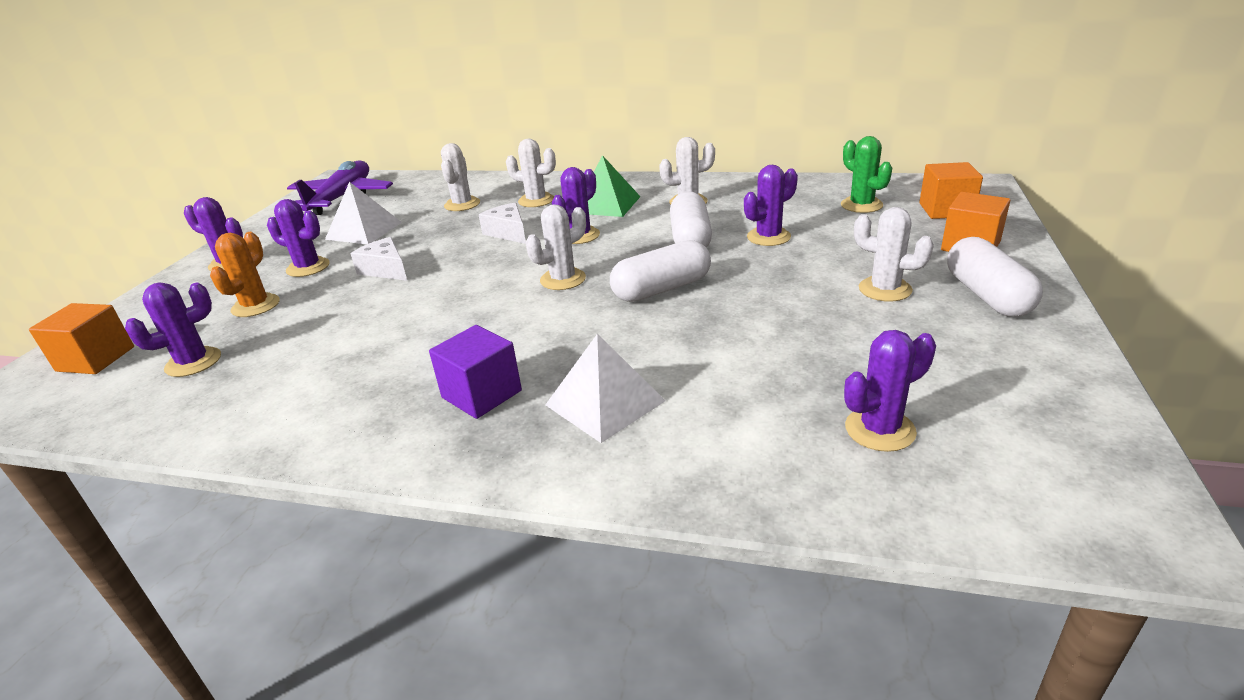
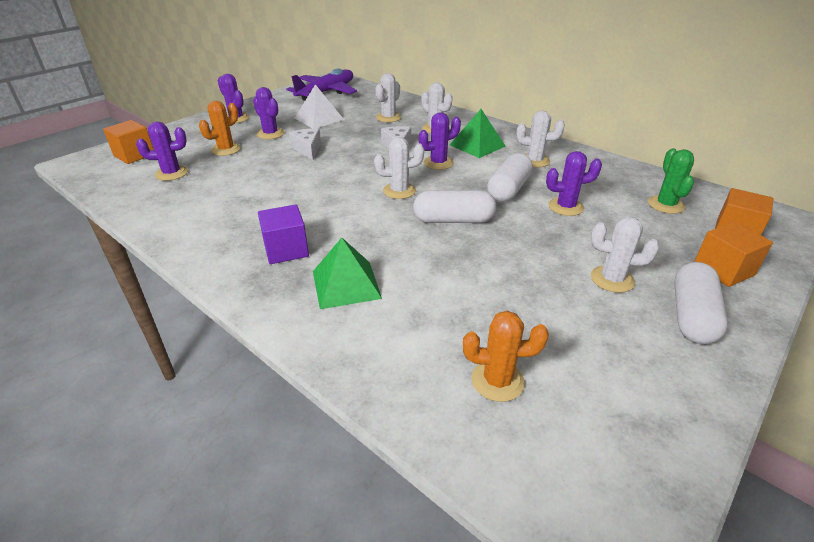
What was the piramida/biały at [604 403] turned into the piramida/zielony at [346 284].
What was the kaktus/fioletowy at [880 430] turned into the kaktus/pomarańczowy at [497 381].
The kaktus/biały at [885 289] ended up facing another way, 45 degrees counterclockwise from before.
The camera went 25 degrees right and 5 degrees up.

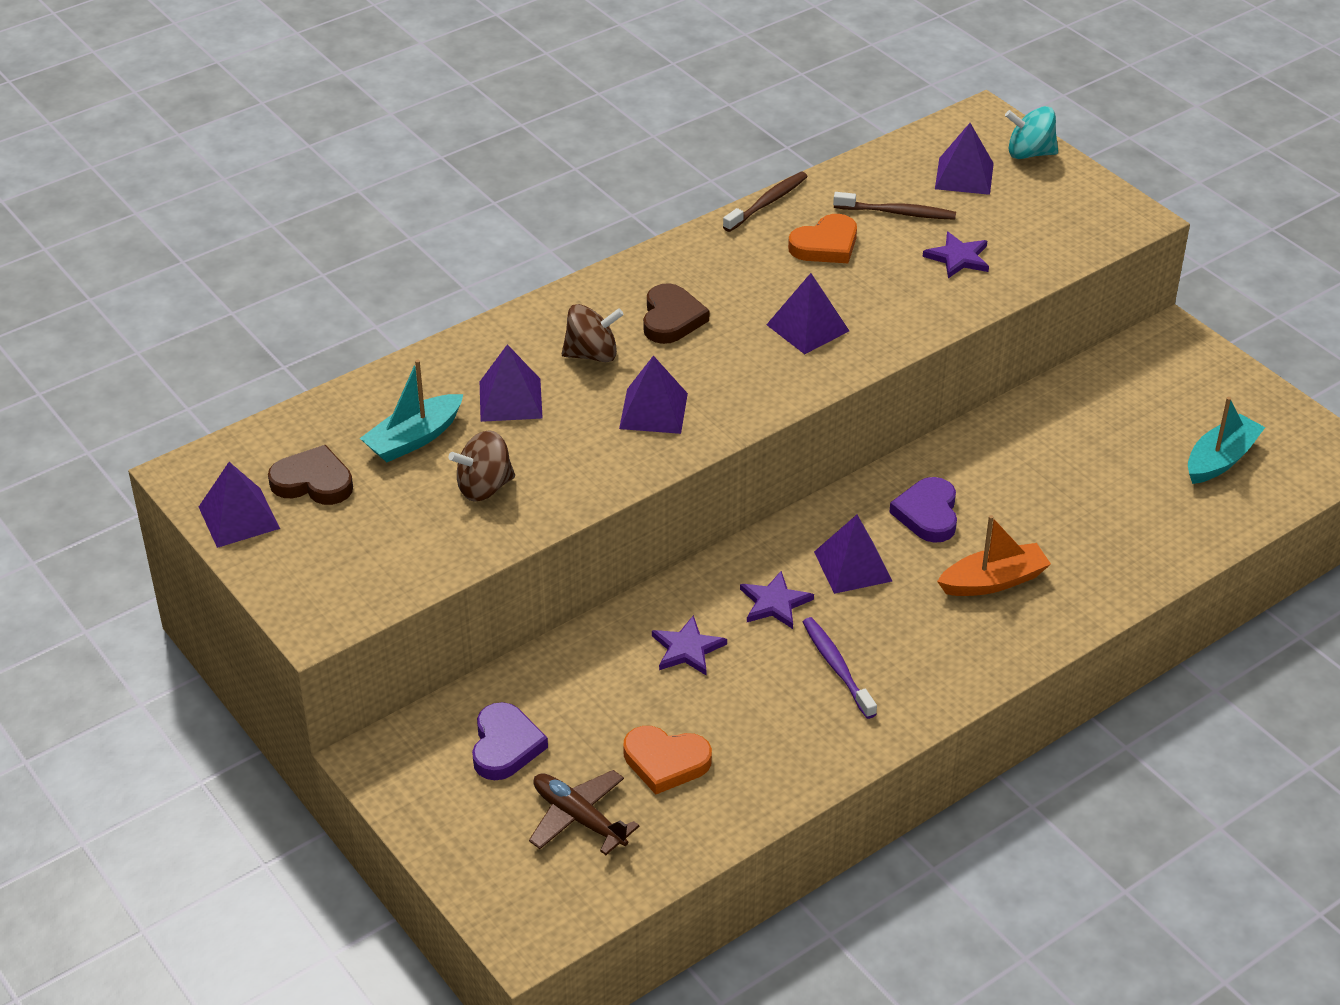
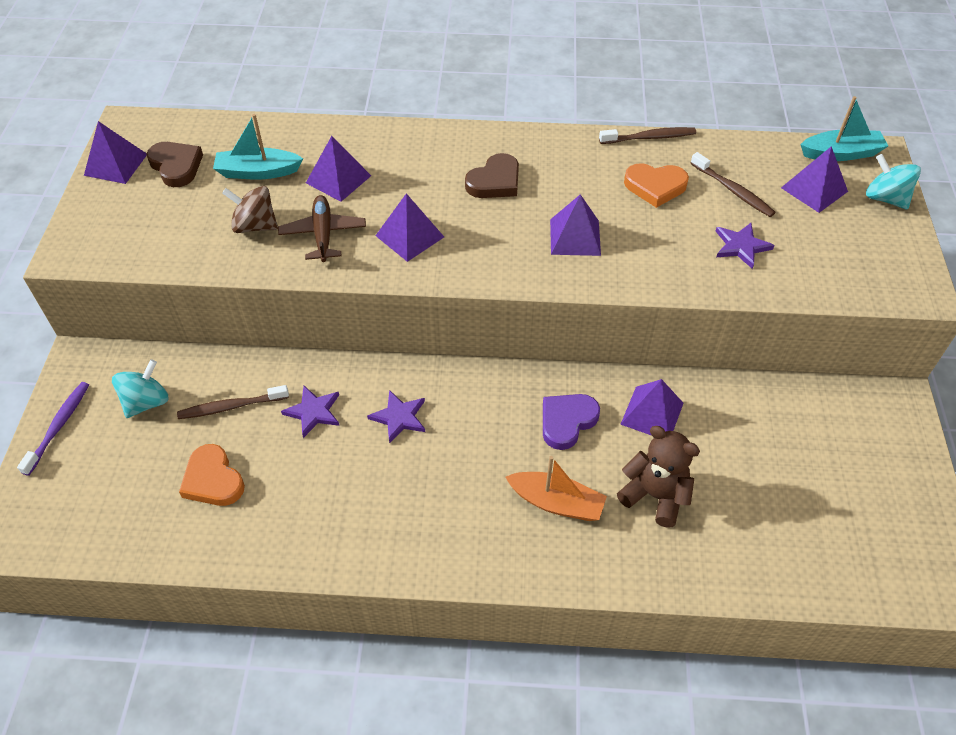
The second view lost the bączek/brązowy at [592 354].
The second view gained the szczoteczka do zębów/brązowy at [231 407].
The second view gained the miś/brązowy at [655 495].
The samolot/brązowy ended up elsewhere, having gone from [578 818] to [323 234].
The szczoteczka do zębów/fioletowy ended up elsewhere, having gone from [837 667] to [58 426].
The piramida/fioletowy ended up elsewhere, having gone from [852 566] to [652 413].
The łódka/turkusowy ended up elsewhere, having gone from [1220 459] to [841 153].
Where the serce/fioletowy stood at [505 746], the bączek/turkusowy came to stand at [146 402].
The camera went 40 degrees right and 10 degrees up.

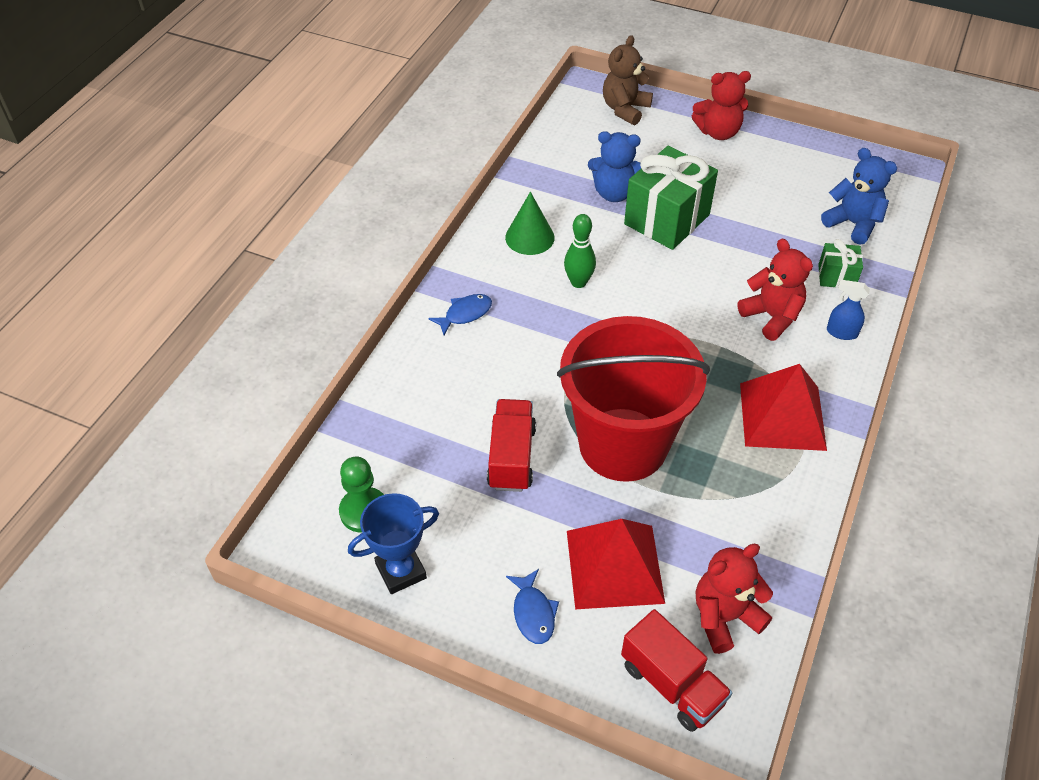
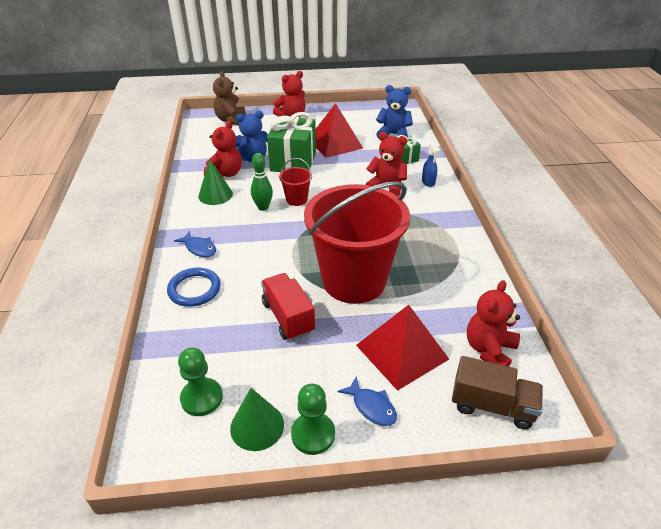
The second view gained the pierścień/niebieski at [194 289].
The second view gained the miś/czerwony at [225 174].
The second view gained the wiadro/czerwony at [296 199].
The second view gained the pionek/zielony at [313 434].
The piramida/czerwony ended up elsewhere, having gone from [782 416] to [335 143].
Where the puchar/niebieski stood at [401 571], the stożek/zielony came to stand at [257 426].
What was the ciężarówka/czerwony at [672 684] turned into the ciężarówka/brązowy at [492 405].
The ryba/niebieski at [465 314] ended up facing another way, 105 degrees clockwise from before.
The spryskiwacz/niebieski at [841 332] ended up facing another way, 90 degrees counterclockwise from before.
The camera went 30 degrees left and 10 degrees down.

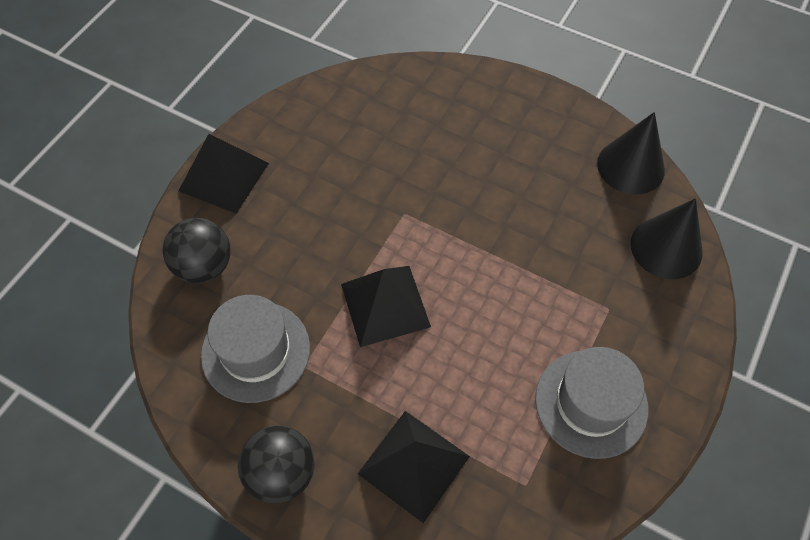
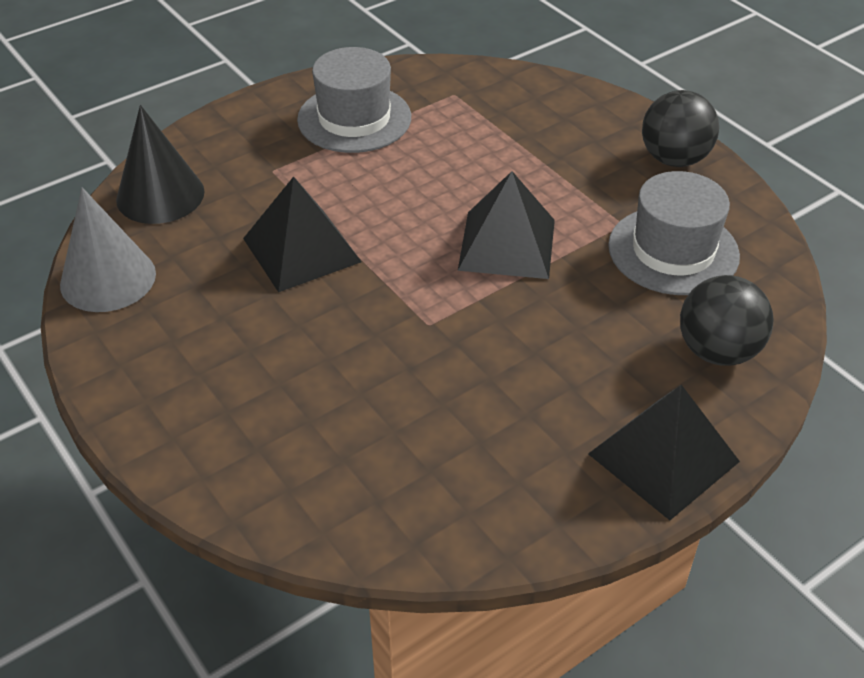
The piramida/czarny ended up elsewhere, having gone from [414 464] to [301 250].
What was the stożek/czarny at [630 166] turned into the stożek/szary at [108 279].
The camera went 155 degrees left and 15 degrees down.

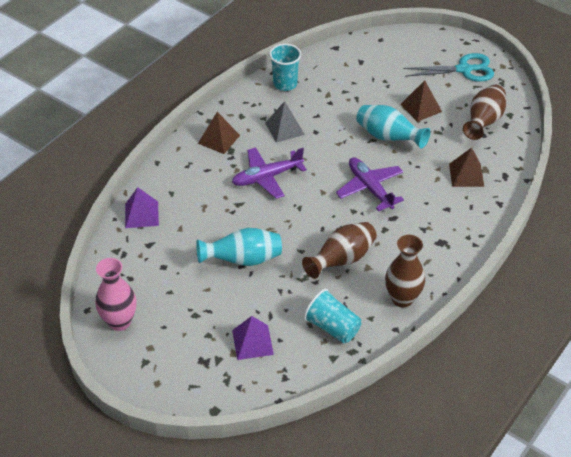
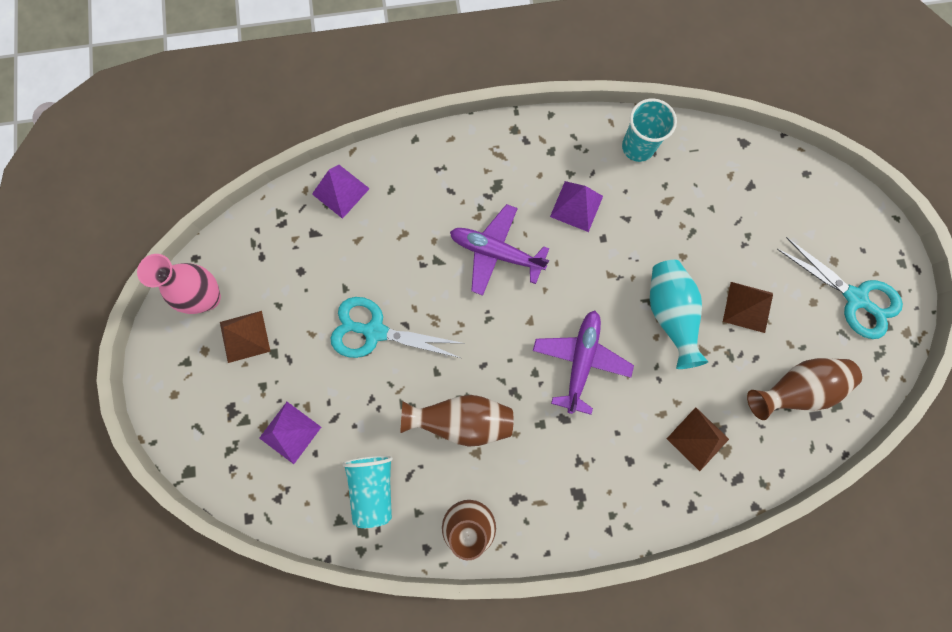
The piramida/brązowy ended up elsewhere, having gone from [218 139] to [244 336].
Where the wazon/turkusowy stood at [243 260], the nożyczki/turkusowy came to stand at [375 331].
What was the piramida/szary at [284 128] turned into the piramida/fioletowy at [576 206].
The camera went 45 degrees right and 30 degrees up.

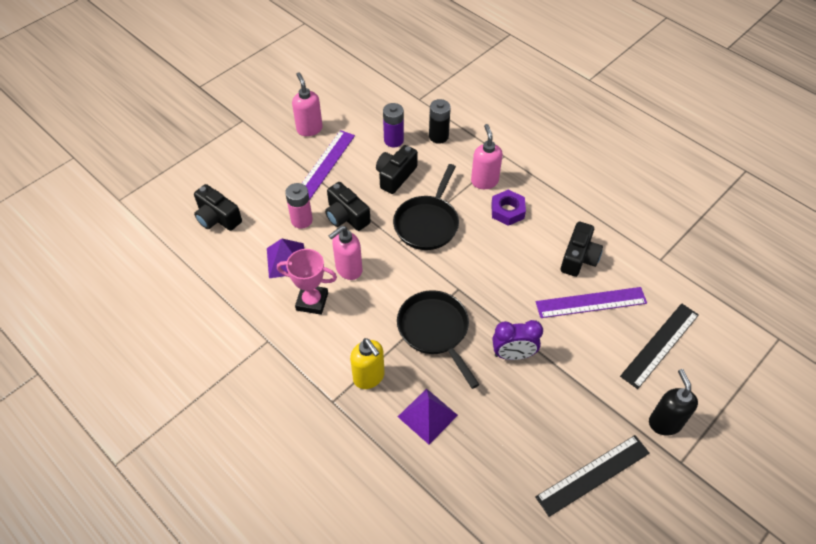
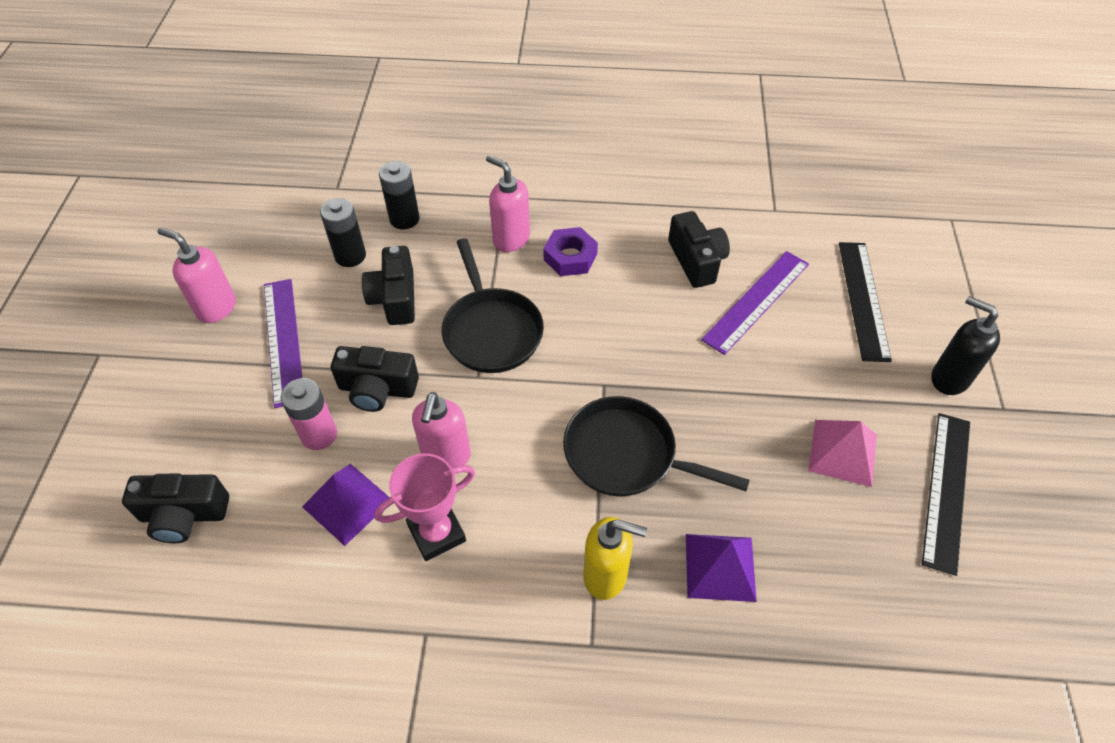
The second view lost the budzik/fioletowy at [513 355].
The second view gained the piramida/różowy at [843 452].
What was the bateria/fioletowy at [393 140] turned into the bateria/czarny at [350 256].
The camera went 40 degrees left and 0 degrees up.

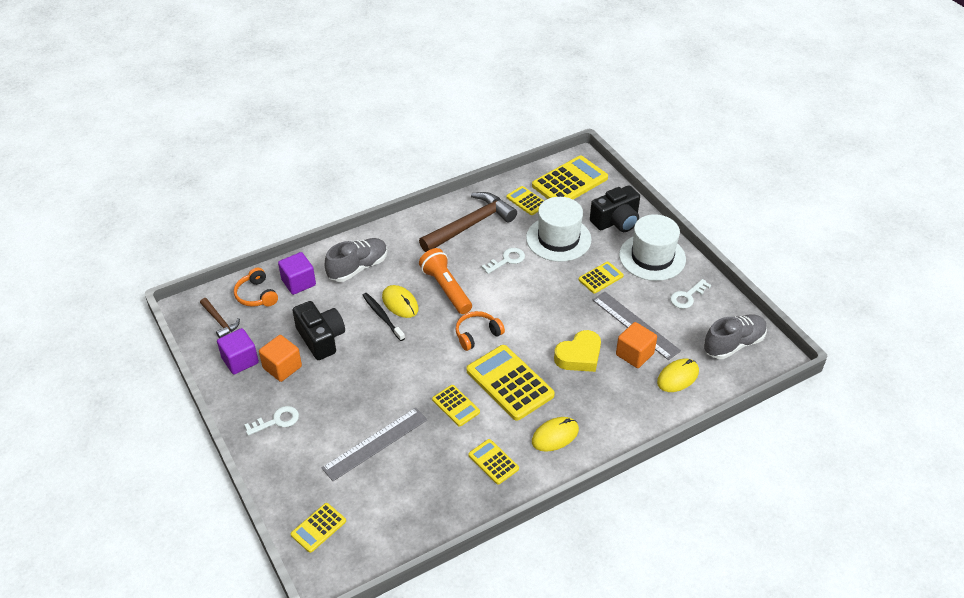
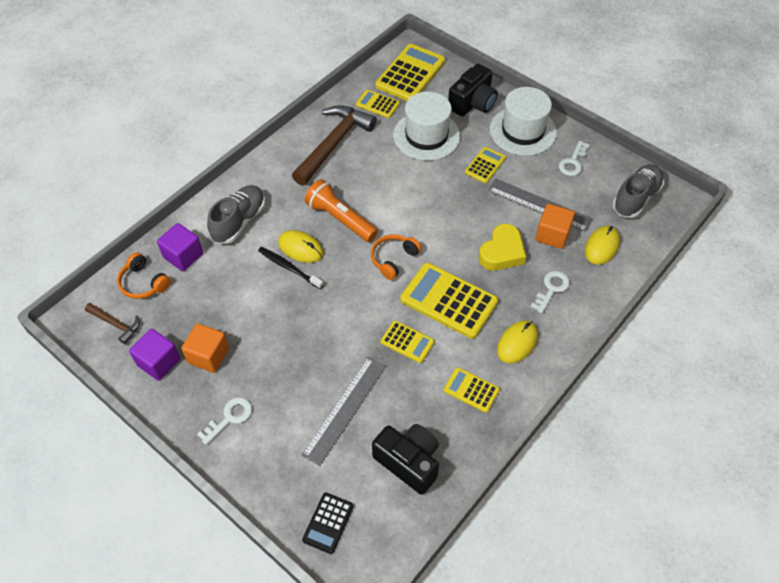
The aparat fotograficzny/czarny ended up elsewhere, having gone from [321 338] to [409 462].
The klucz/biały ended up elsewhere, having gone from [507 260] to [552 289].
What was the kalkulator/żółty at [318 528] turned into the kalkulator/czarny at [328 523].
The camera went 20 degrees left and 10 degrees up.

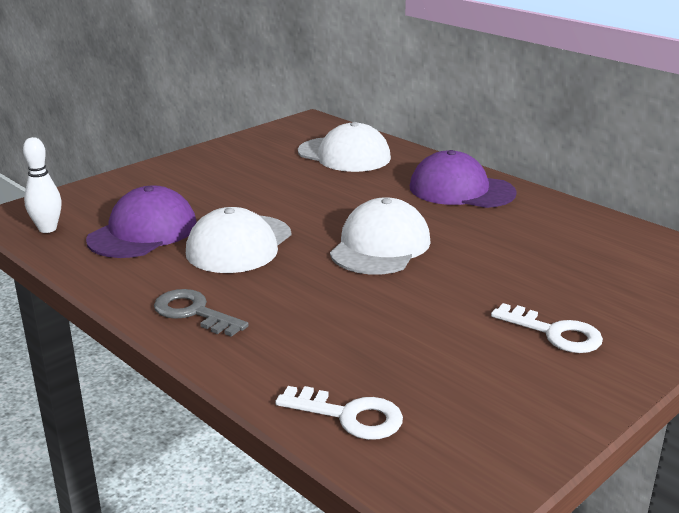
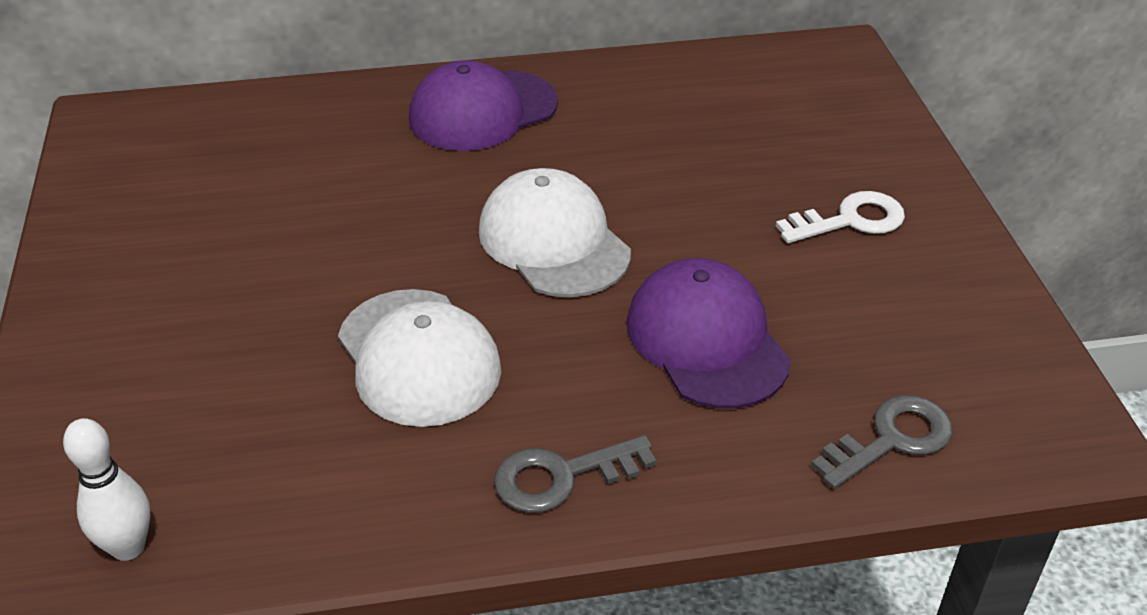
The second view lost the czapka/biały at [344 155].
The czapka/fioletowy ended up elsewhere, having gone from [143 232] to [707 340].
What was the klucz/biały at [350 416] turned into the klucz/szary at [892 439].
The camera went 55 degrees left and 15 degrees up.

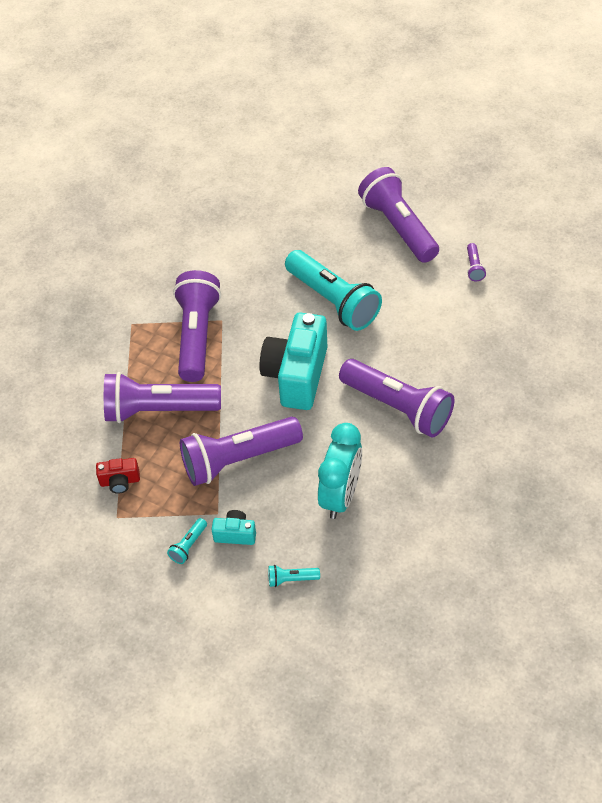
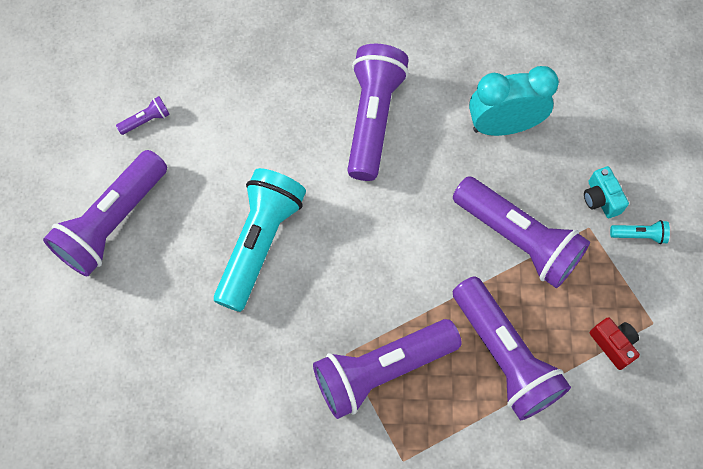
The second view lost the aparat fotograficzny/turkusowy at [296 375].
The second view lost the latarka/turkusowy at [291 579].
The camera went 120 degrees left and 15 degrees up.

